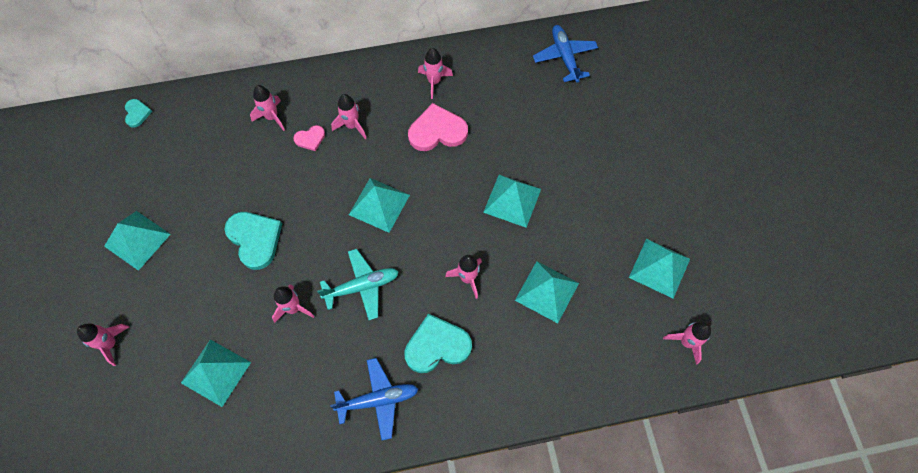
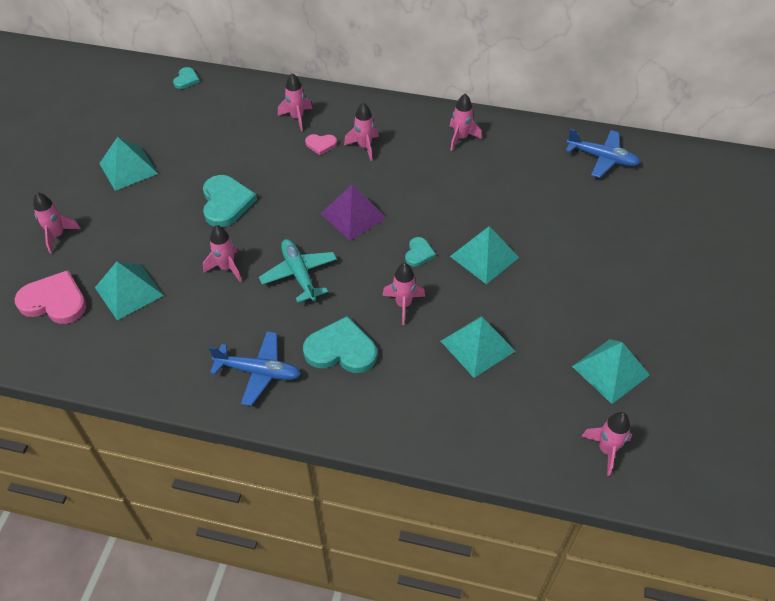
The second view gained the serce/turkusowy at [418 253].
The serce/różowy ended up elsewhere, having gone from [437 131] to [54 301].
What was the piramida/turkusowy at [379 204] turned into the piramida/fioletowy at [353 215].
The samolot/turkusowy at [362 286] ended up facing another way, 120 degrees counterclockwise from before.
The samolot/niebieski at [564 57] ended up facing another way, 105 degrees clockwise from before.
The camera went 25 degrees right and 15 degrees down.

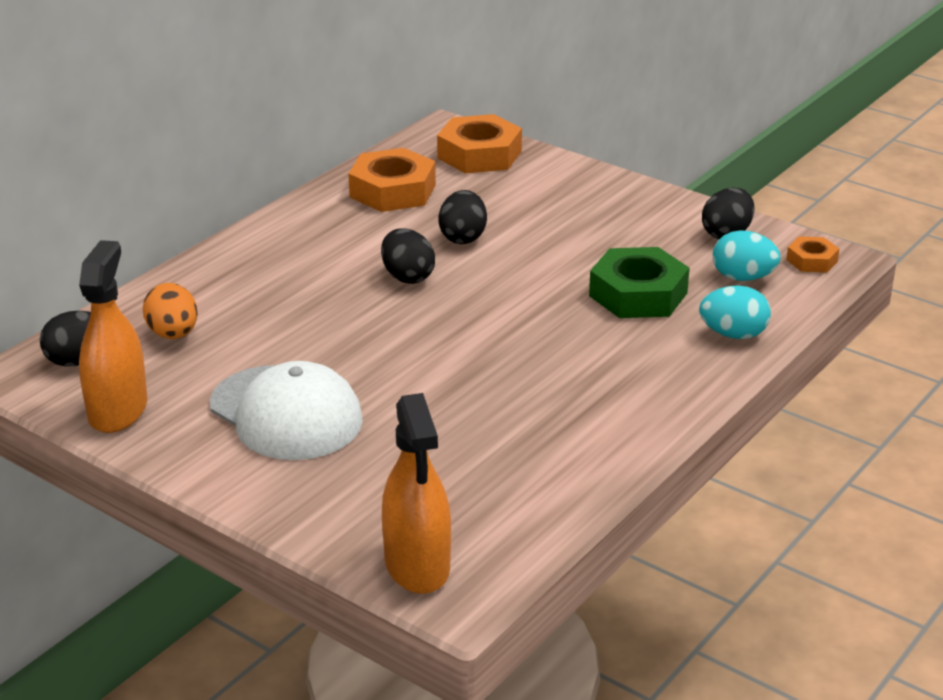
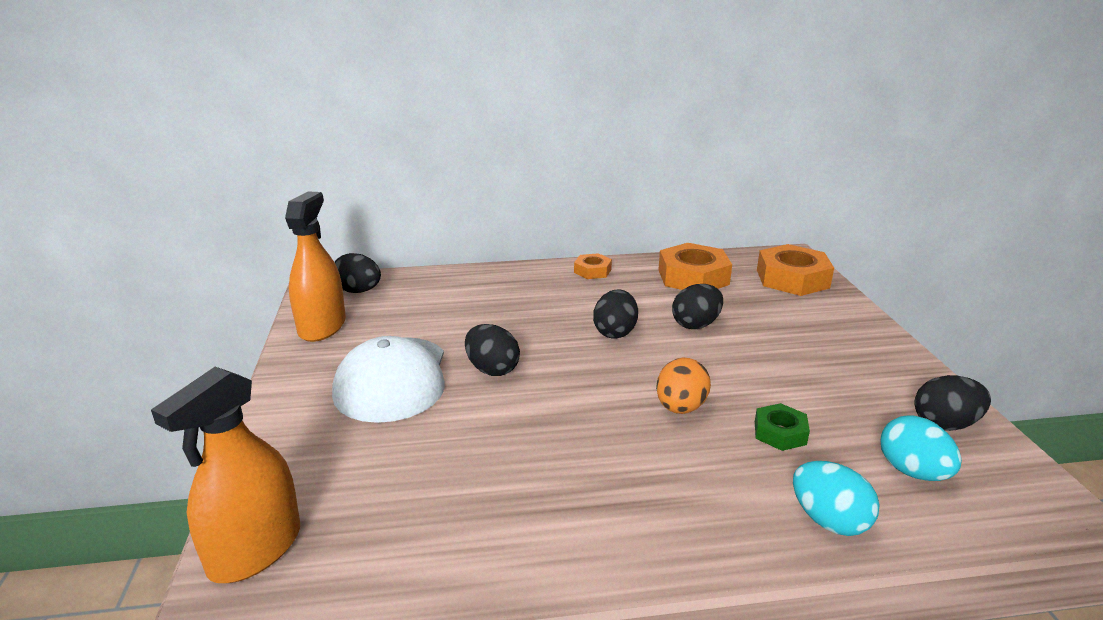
The second view gained the jajko/czarny at [492 369].
The jajko/pomarańczowy ended up elsewhere, having gone from [173 334] to [680 408].
The nakrętka/pomarańczowy ended up elsewhere, having gone from [811 260] to [592 271].
The spryskiwacz/pomarańczowy at [118 410] ended up facing another way, 45 degrees counterclockwise from before.
The size of the nakrętka/zielony at [638 294] changed by a factor of 0.53.
The camera went 45 degrees right and 5 degrees down.

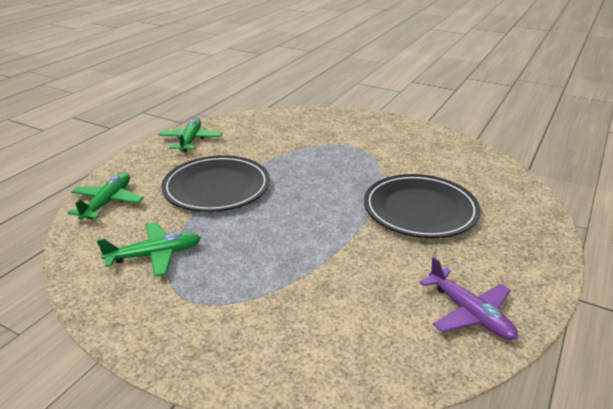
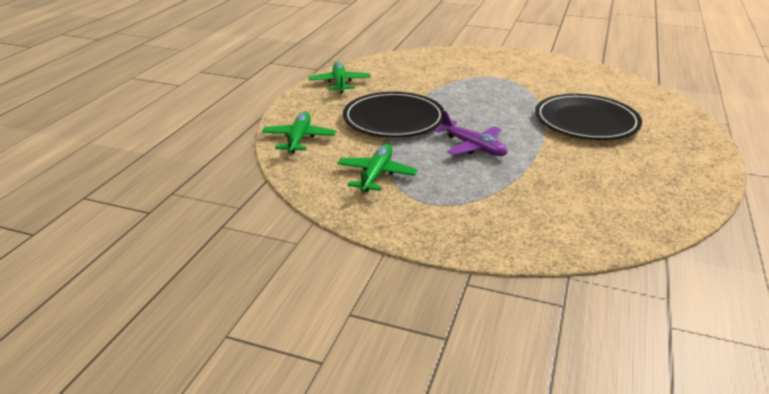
The samolot/fioletowy ended up elsewhere, having gone from [469 313] to [473 147].
The samolot/zielony at [155 255] ended up facing another way, 45 degrees counterclockwise from before.
The camera went 10 degrees left and 0 degrees up.

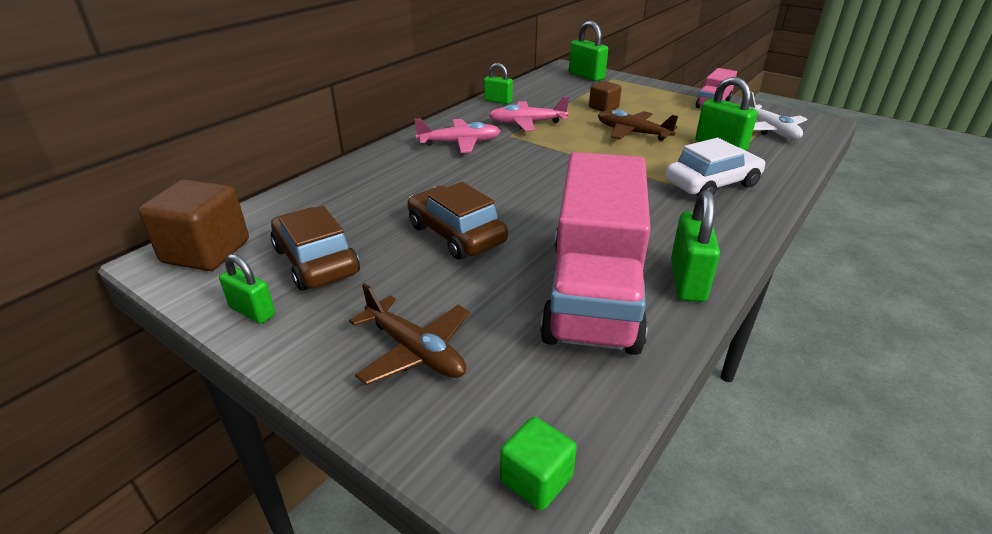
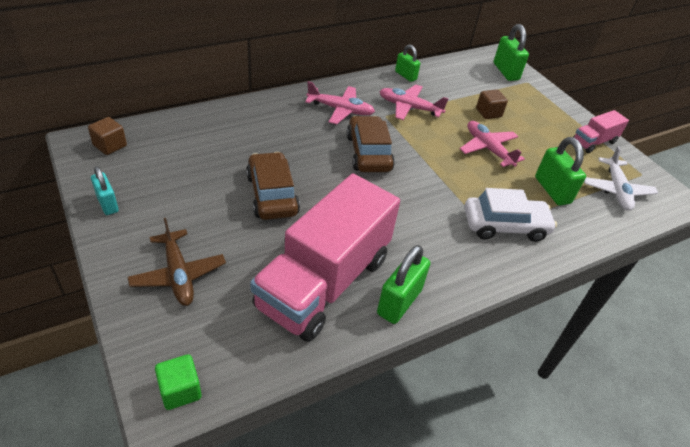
The samochód/brązowy ended up elsewhere, having gone from [316 261] to [368 153].
What was the kłódka/zielony at [252 311] turned into the kłódka/turkusowy at [107 204].
What was the samolot/brązowy at [632 133] turned into the samolot/różowy at [488 149].
The size of the sześcian/brązowy at [206 252] changed by a factor of 0.55.
The camera went 20 degrees right and 10 degrees up.

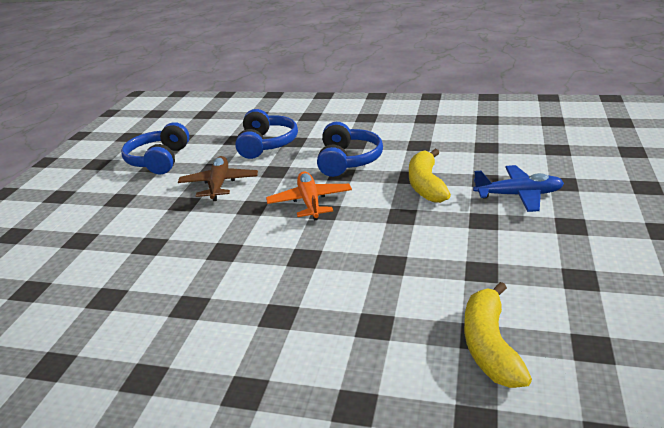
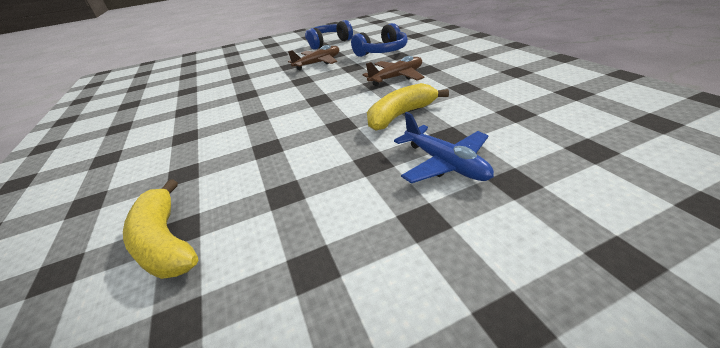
The second view lost the samolot/pomarańczowy at [310 202].
Where the słuchawki/niebieski stood at [347 160], the samolot/brązowy came to stand at [397 77].
The banan/żółty at [489 346] ended up facing another way, 90 degrees counterclockwise from before.
The camera went 55 degrees right and 5 degrees up.

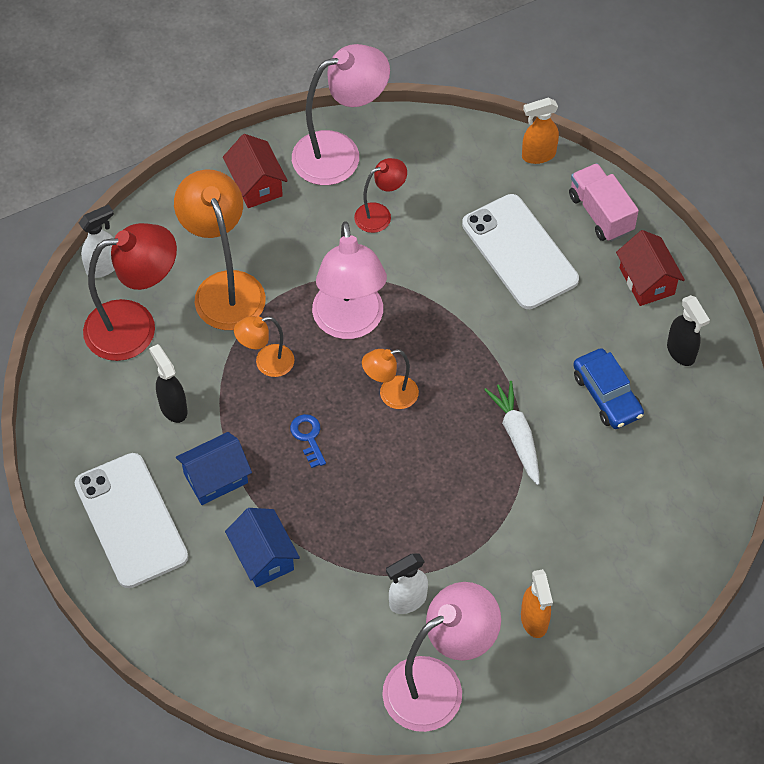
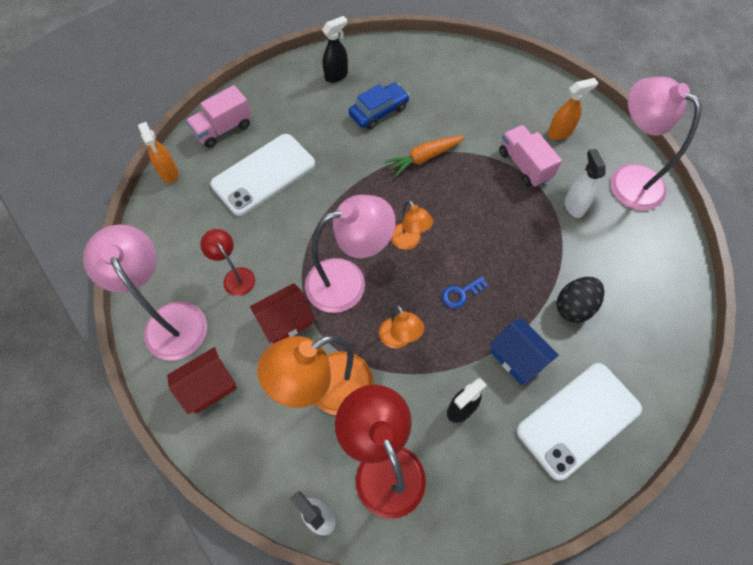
The second view gained the ciężarówka/różowy at [524 165].
The domek/czerwony ended up elsewhere, having gone from [646 281] to [285 321].
Where the domek/niebieski stood at [263 557], the jajko/czarny came to stand at [574 306].
What was the marchewka/biały at [516 436] turned into the marchewka/pomarańczowy at [424 158].
The spryskiwacz/biały at [407 601] ended up facing another way, 150 degrees counterclockwise from before.
The camera went 100 degrees left and 5 degrees up.

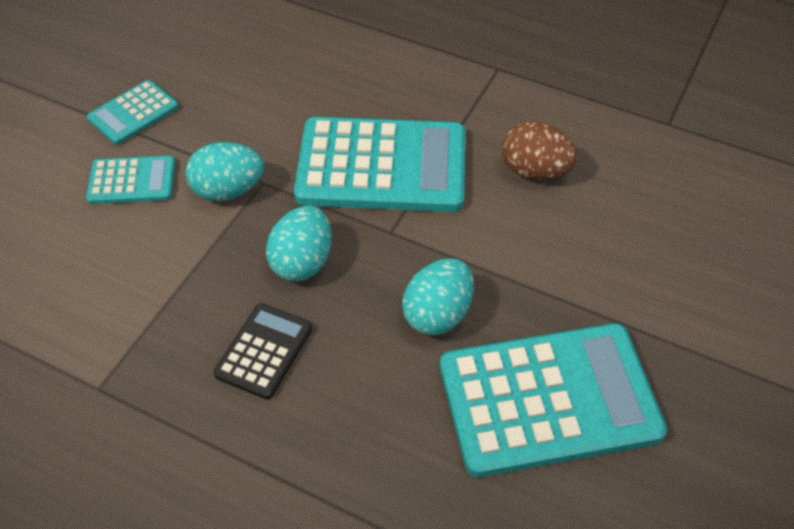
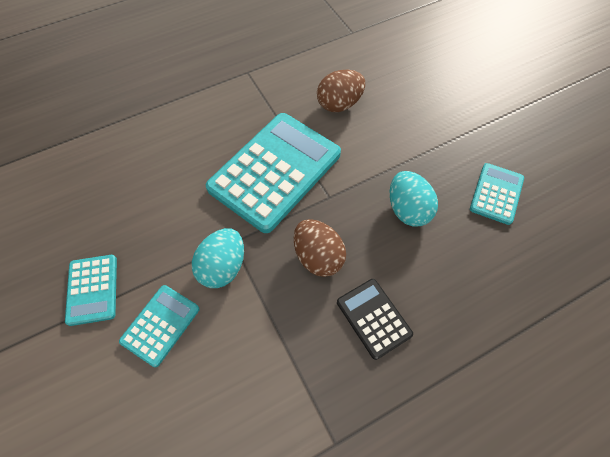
What was the jajko/turkusowy at [302 262] turned into the jajko/brązowy at [318 257].
The size of the kalkulator/turkusowy at [548 399] changed by a factor of 0.49.
The camera went 55 degrees left and 10 degrees up.

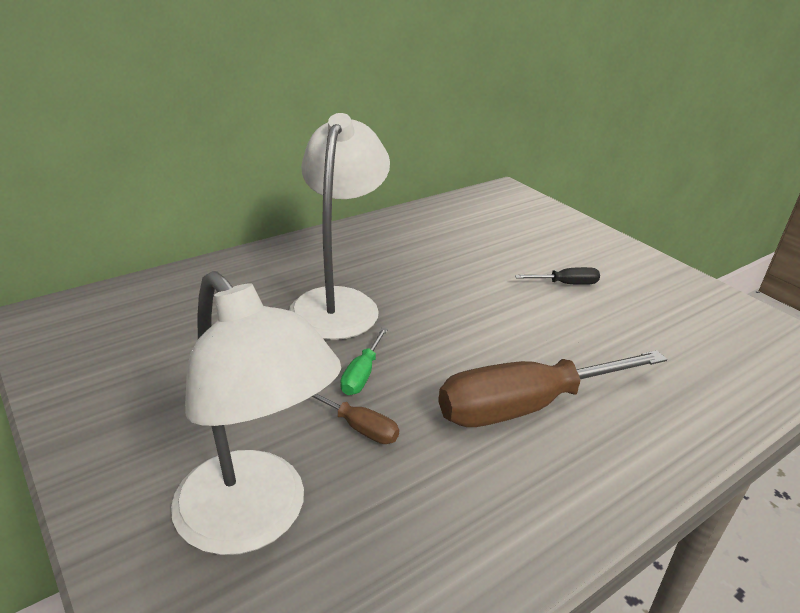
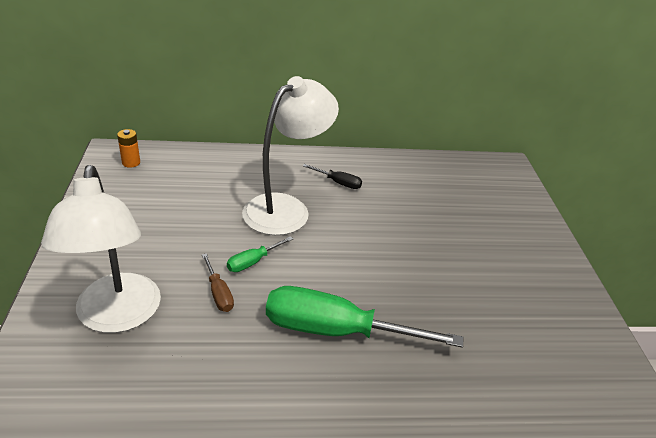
The second view gained the bateria/pomarańczowy at [131 162].
The śrubokręt/czarny ended up elsewhere, having gone from [565 284] to [338 183].
What was the śrubokręt/brązowy at [527 406] turned into the śrubokręt/zielony at [337 331].
The camera went 30 degrees right and 5 degrees up.

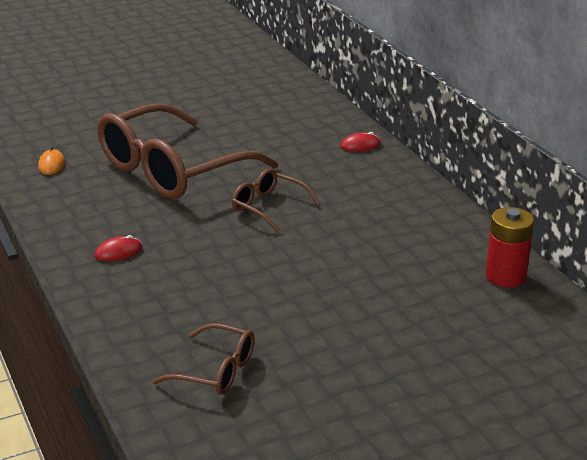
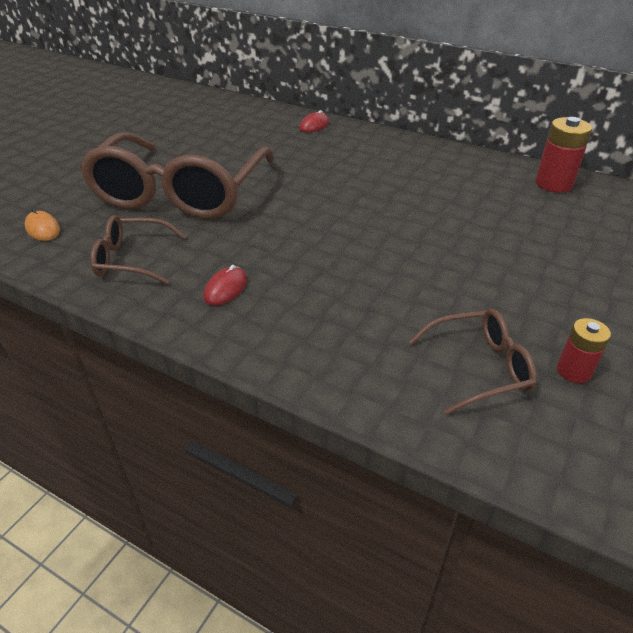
The second view gained the bateria/czerwony at [574 371].
The okulary/brązowy ended up elsewhere, having gone from [268 207] to [131 259].
The camera went 35 degrees left and 10 degrees up.

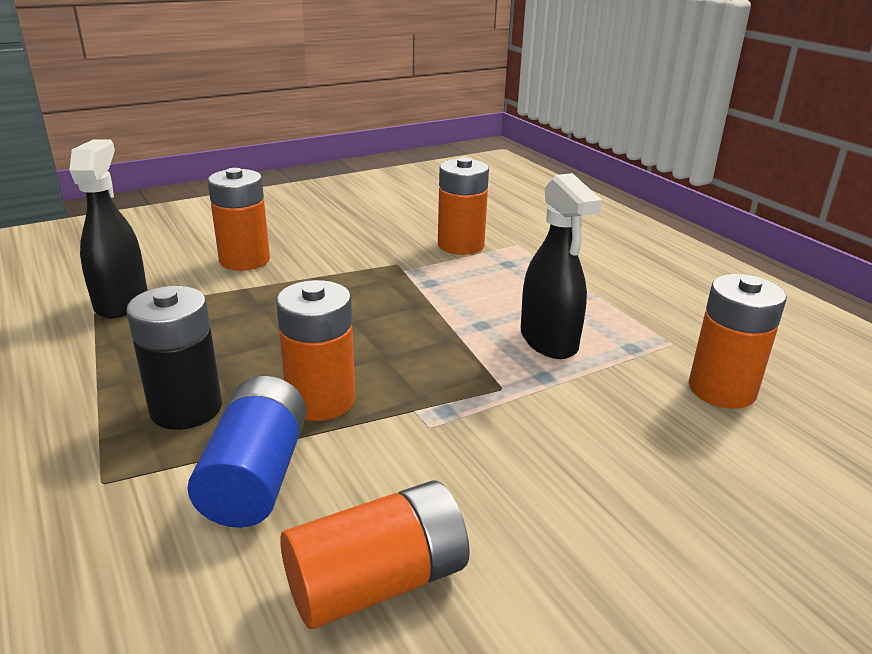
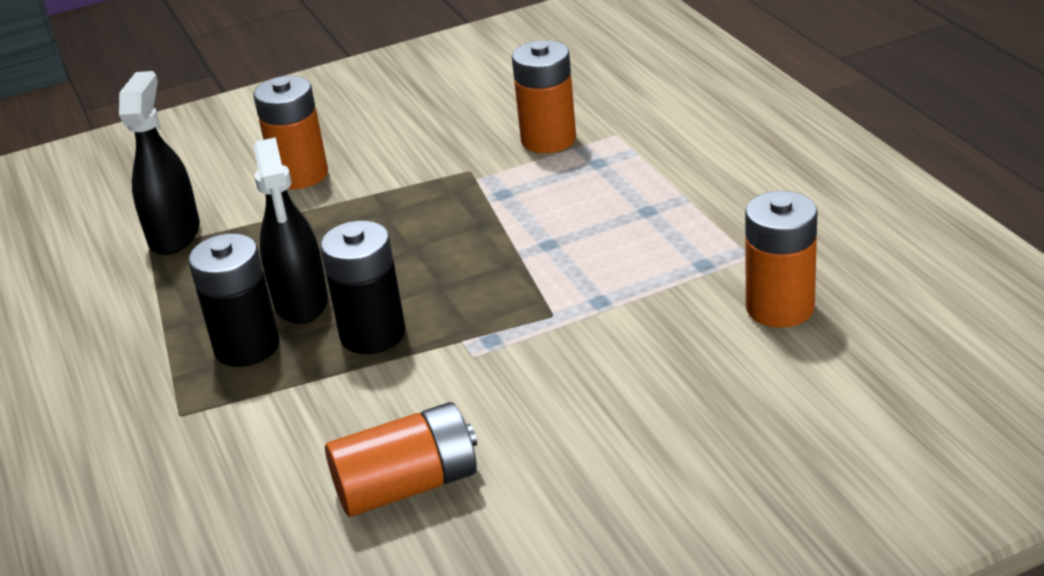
The second view lost the bateria/niebieski at [256 476].
The spryskiwacz/czarny ended up elsewhere, having gone from [549 341] to [301 303].
What was the bateria/pomarańczowy at [321 401] turned into the bateria/czarny at [373 334].
The camera went 10 degrees right and 5 degrees up.

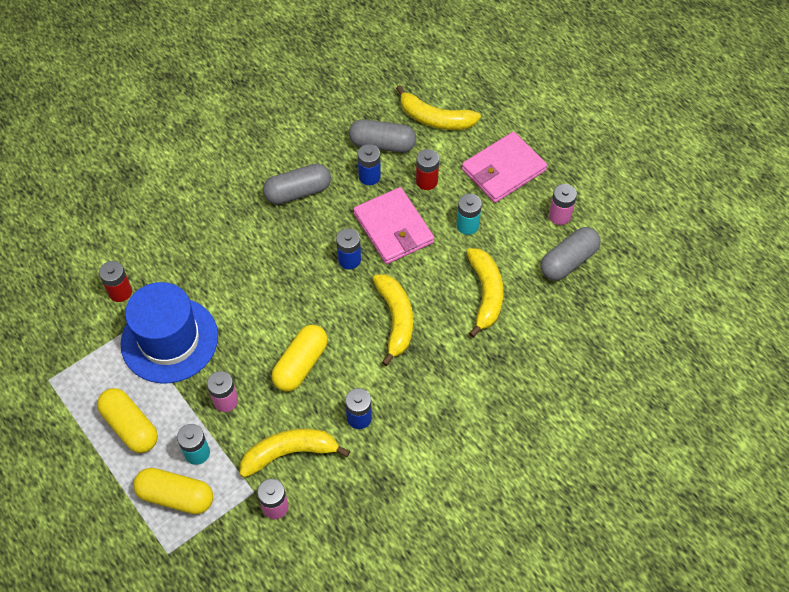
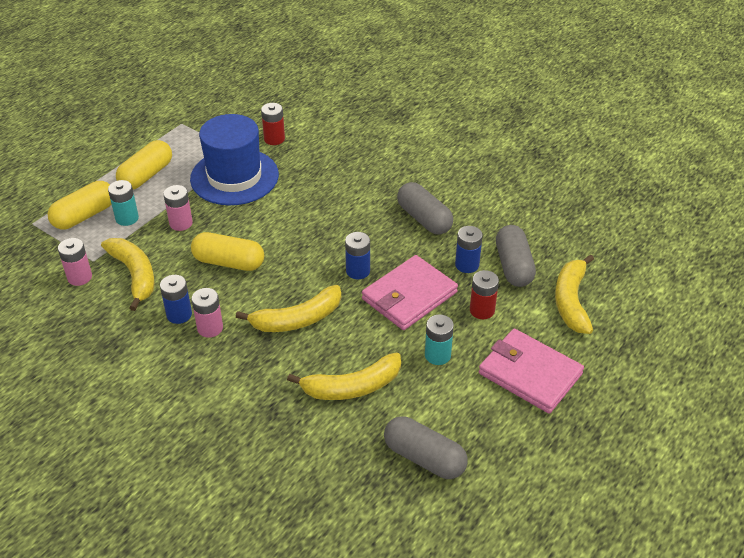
The bateria/różowy ended up elsewhere, having gone from [559 216] to [210 328].
The kapsułka/żółty at [176 496] ended up facing another way, 45 degrees clockwise from before.
The camera went 75 degrees right and 15 degrees down.

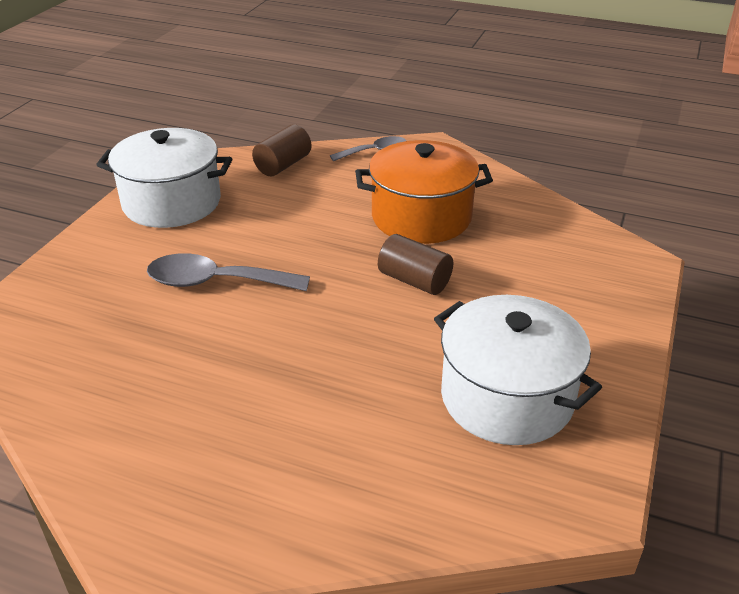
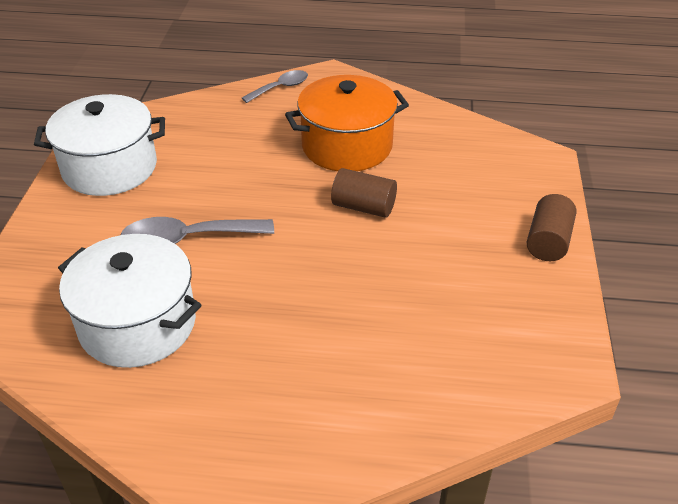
The walec/brązowy ended up elsewhere, having gone from [283 165] to [548 241].
The garnek/biały ended up elsewhere, having gone from [506 397] to [138 324].
The camera went 15 degrees left and 5 degrees up.

